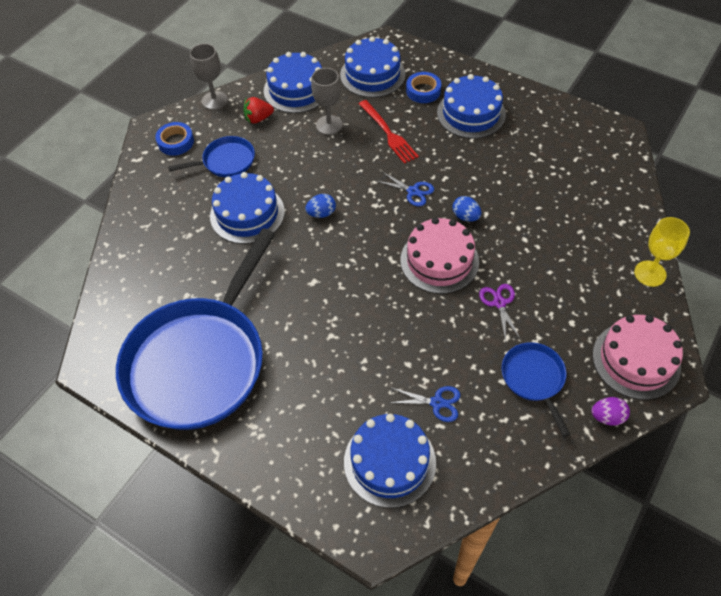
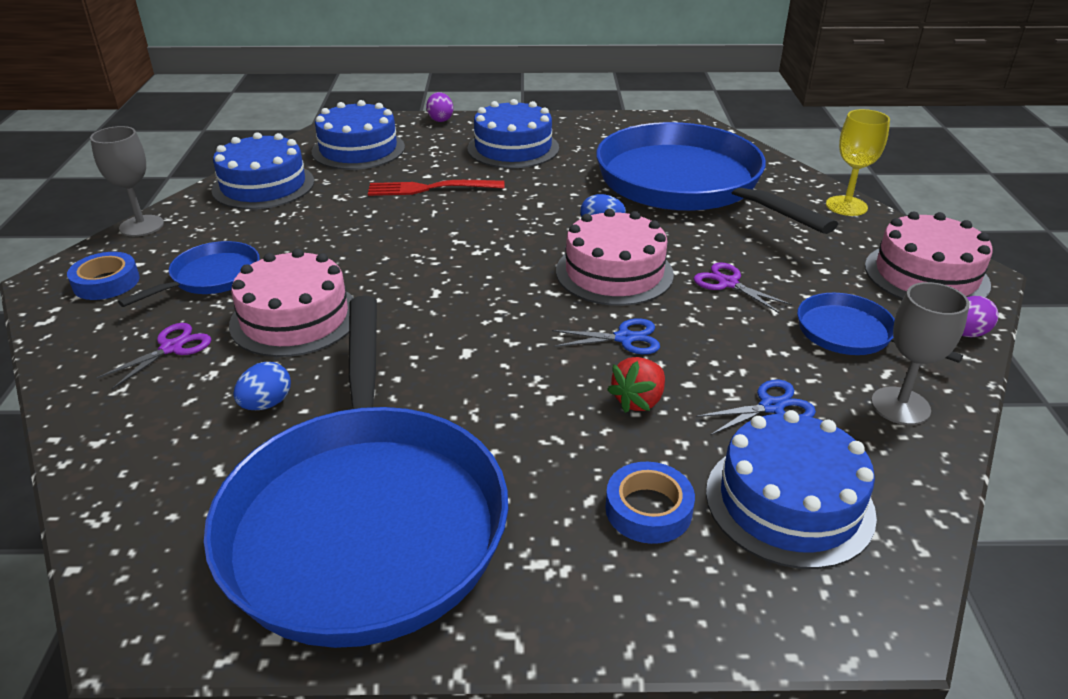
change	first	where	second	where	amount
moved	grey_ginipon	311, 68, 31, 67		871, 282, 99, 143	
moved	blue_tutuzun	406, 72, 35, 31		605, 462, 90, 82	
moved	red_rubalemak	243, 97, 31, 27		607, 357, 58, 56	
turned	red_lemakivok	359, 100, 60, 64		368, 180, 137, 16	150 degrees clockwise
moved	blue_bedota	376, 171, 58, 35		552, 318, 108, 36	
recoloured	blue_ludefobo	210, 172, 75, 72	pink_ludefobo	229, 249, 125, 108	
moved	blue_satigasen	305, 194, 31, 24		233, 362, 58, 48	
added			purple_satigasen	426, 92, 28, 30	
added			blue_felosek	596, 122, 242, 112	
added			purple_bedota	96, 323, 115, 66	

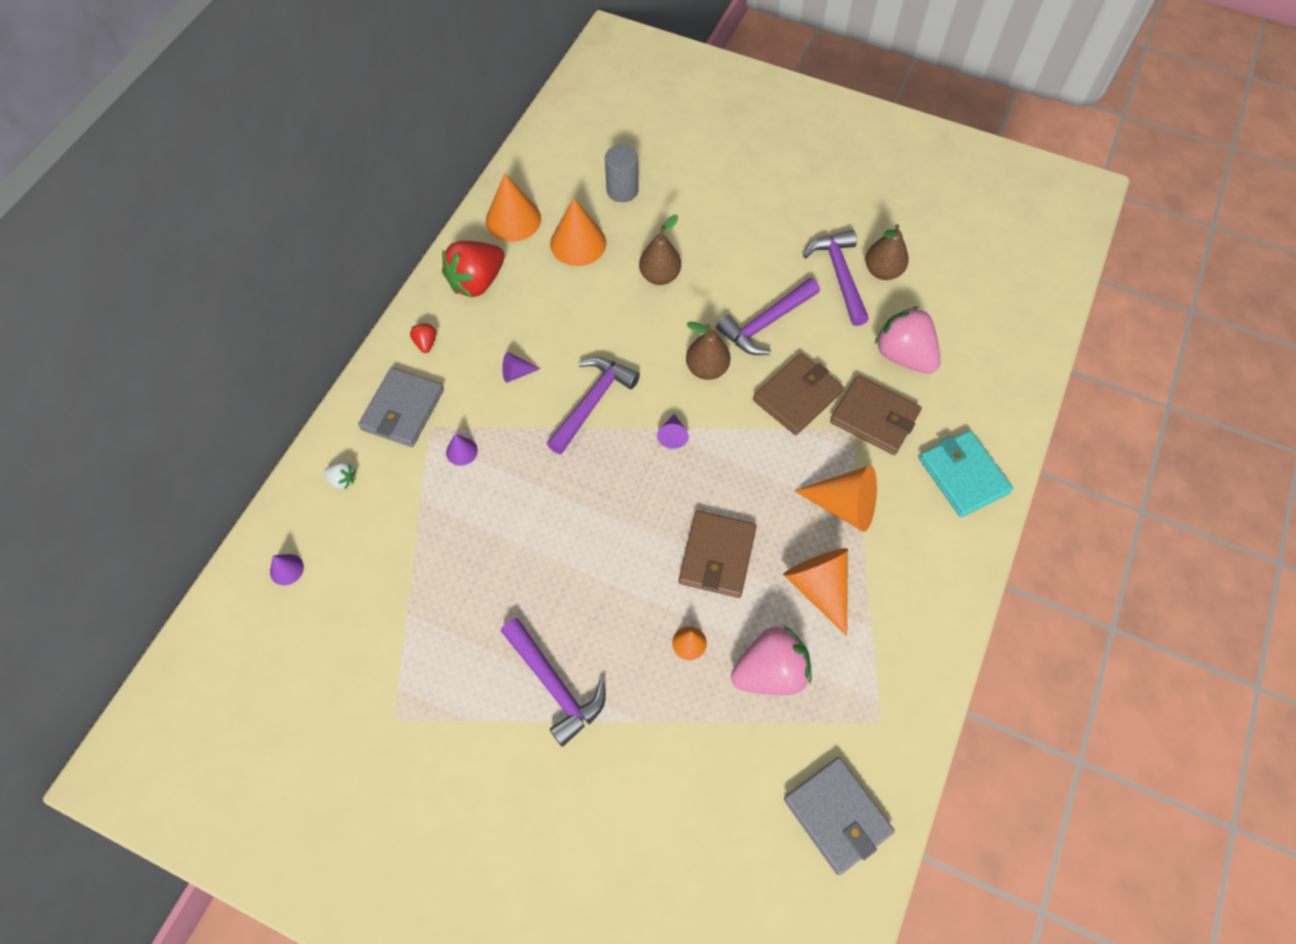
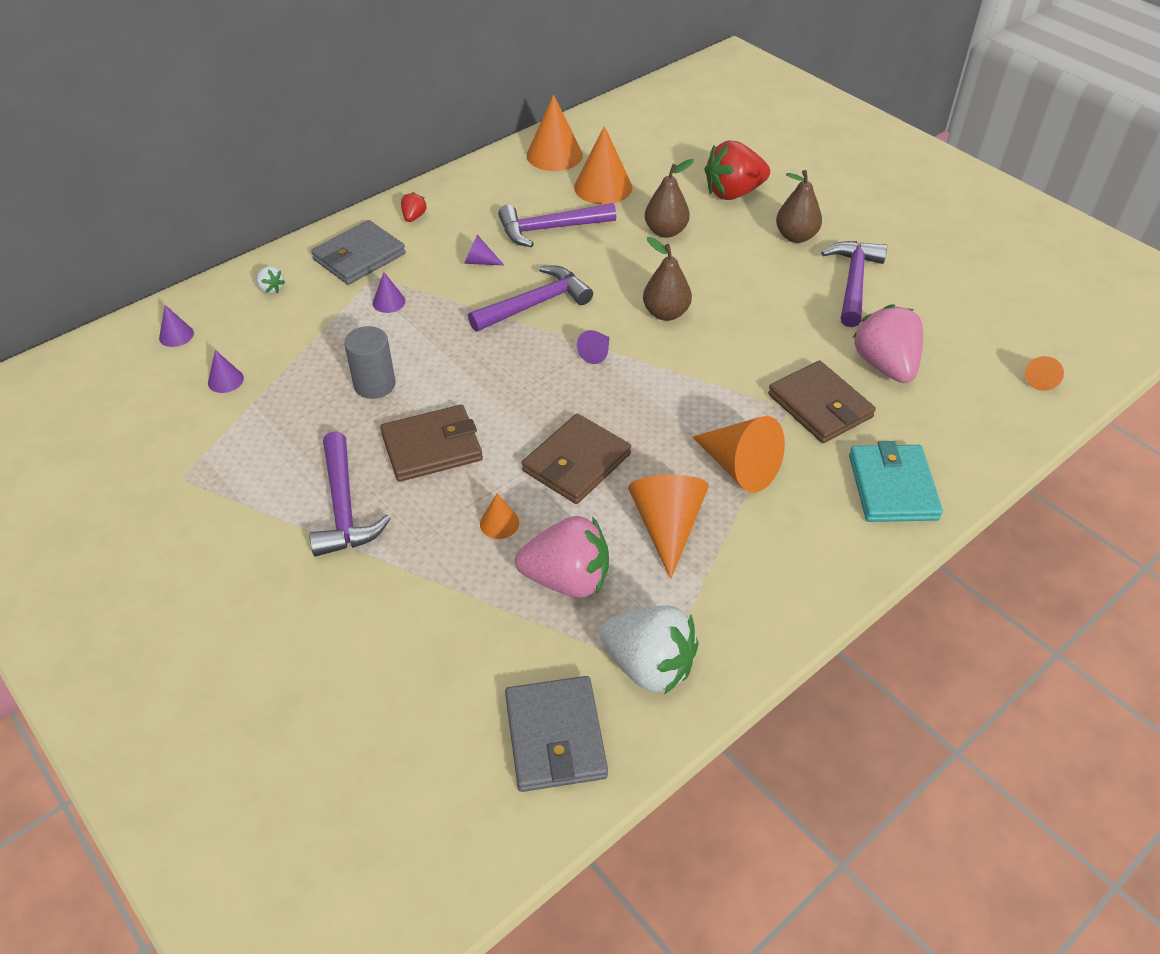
change	first	where	second	where	amount
moved	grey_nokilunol	605, 145, 34, 57		344, 326, 52, 73	
moved	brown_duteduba	865, 224, 44, 56		776, 170, 46, 73	
moved	red_rubalemak	442, 241, 63, 56		704, 140, 66, 60	
moved	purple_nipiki	716, 278, 104, 77		498, 203, 118, 44	
moved	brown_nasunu	753, 353, 91, 82		380, 405, 103, 77	
added			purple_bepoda	208, 350, 36, 43	
added			orange_bepoda	1025, 356, 39, 35	
added			white_rubalemak	599, 606, 100, 89	

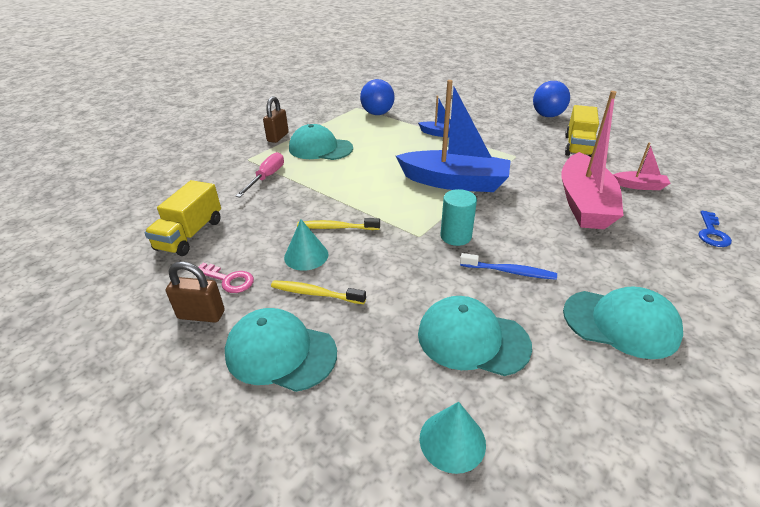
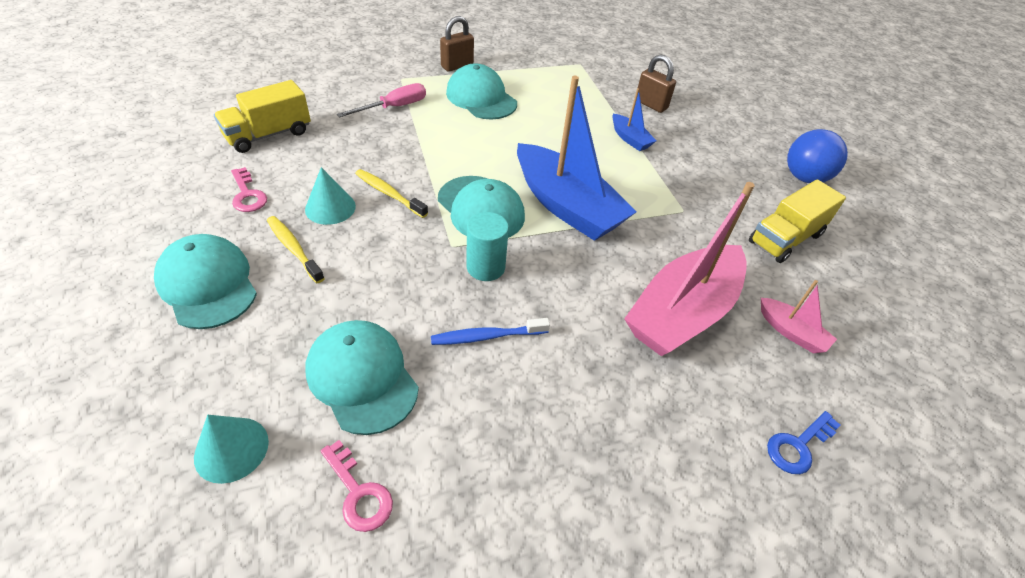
change	first	where	second	where	amount
removed	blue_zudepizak	360, 79, 35, 36			
turned	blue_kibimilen	460, 253, 97, 27		431, 318, 119, 27	120 degrees clockwise
moved	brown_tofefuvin	166, 262, 59, 61		638, 54, 38, 59	
moved	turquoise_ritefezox	563, 286, 120, 73		438, 176, 87, 62	
added			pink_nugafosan	321, 440, 72, 92	

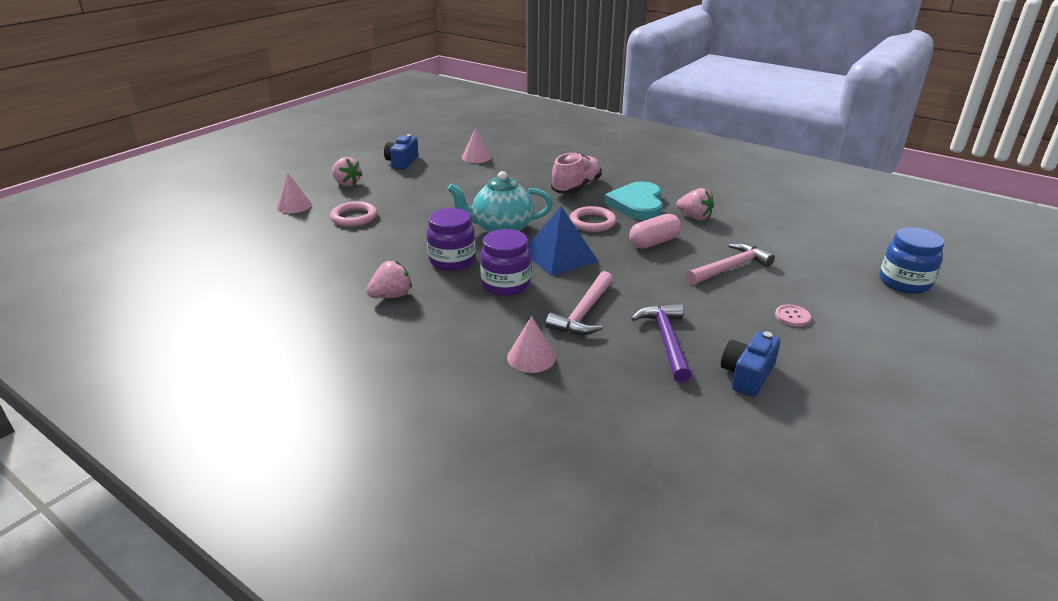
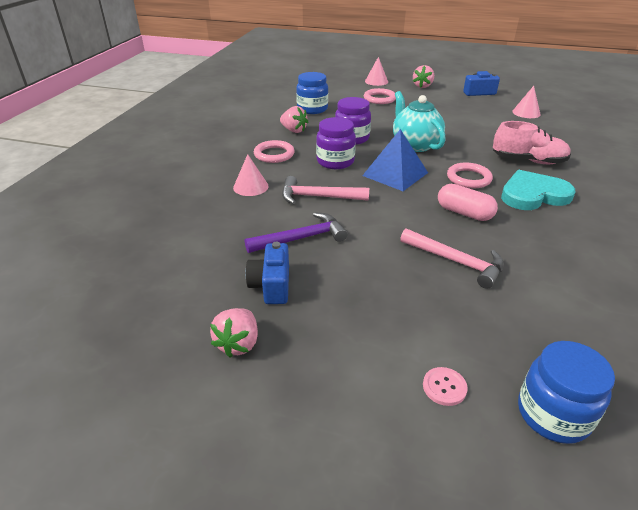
change	first	where	second	where	amount
moved	pink_rubalemak	676, 188, 38, 32		210, 308, 48, 49	
moved	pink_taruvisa	775, 305, 36, 22		423, 367, 45, 39	
turned	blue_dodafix	721, 331, 59, 66		246, 242, 43, 62	105 degrees counterclockwise
added			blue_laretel	296, 72, 32, 42	
added			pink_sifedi	254, 140, 41, 23	

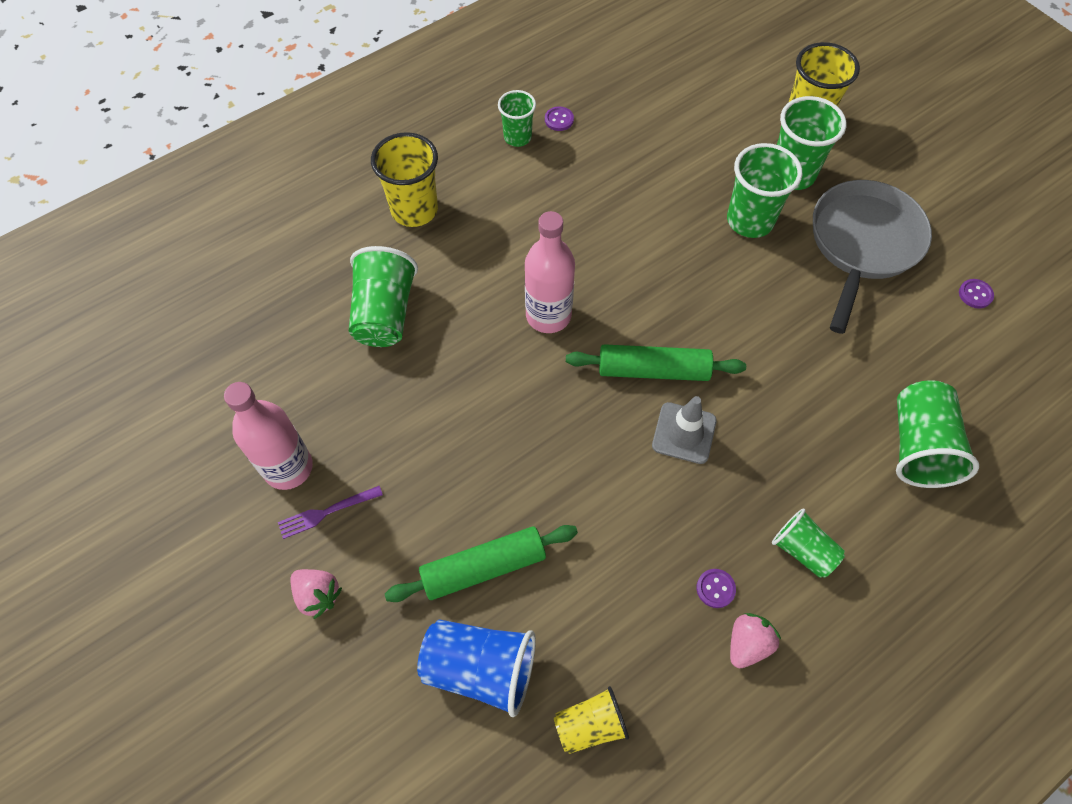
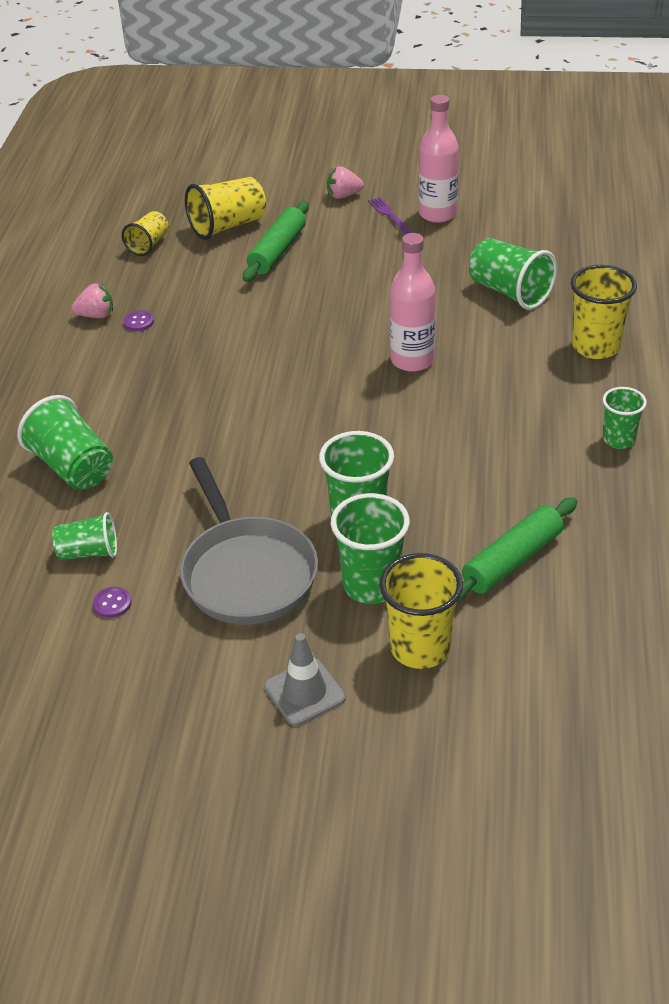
change	first	where	second	where	amount
removed	purple_taruvisa	545, 107, 29, 24			
moved	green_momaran	566, 344, 180, 37		457, 497, 120, 106	
moved	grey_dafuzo	652, 396, 65, 68		264, 633, 82, 93	
turned	purple_lemakivok	278, 486, 105, 53		368, 197, 45, 38	45 degrees counterclockwise
moved	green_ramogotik	772, 508, 73, 70		52, 512, 65, 48	
turned	pink_rubalemak	730, 613, 51, 55		72, 283, 41, 35	90 degrees counterclockwise
recoloured	blue_ramogotik	417, 620, 119, 97	yellow_ramogotik	185, 177, 81, 63	

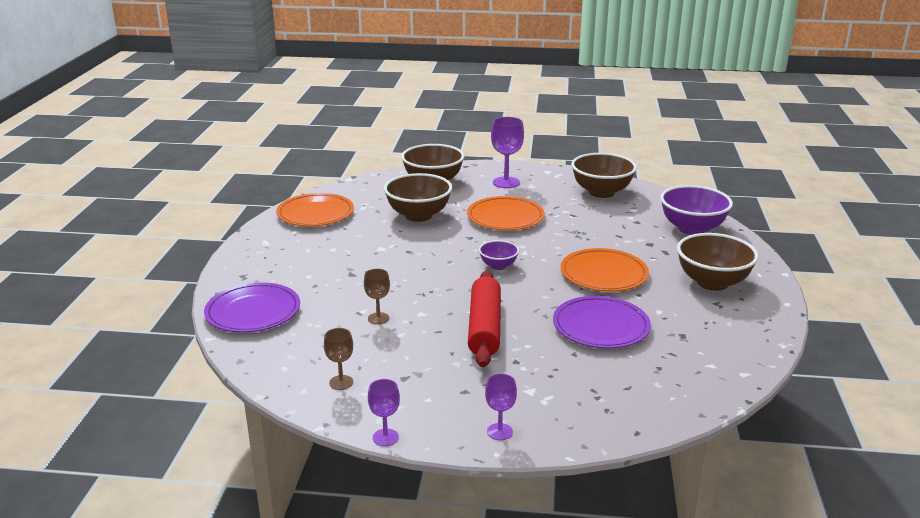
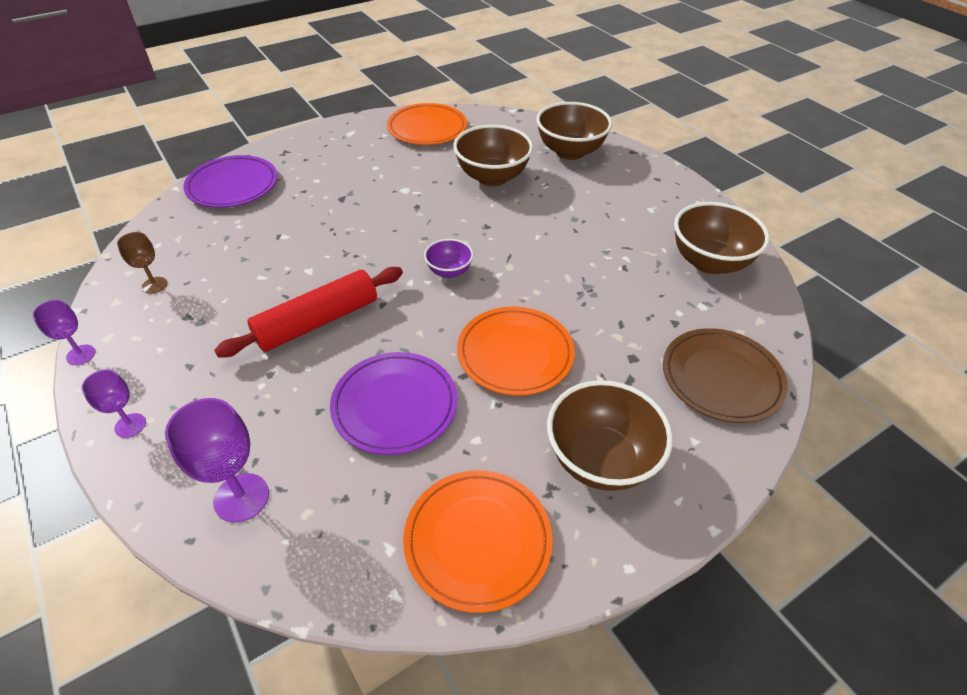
change	first	where	second	where	amount
moved	purple_ginipon	491, 117, 33, 71		165, 398, 104, 125	
replaced	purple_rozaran	660, 185, 73, 50	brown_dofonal	663, 328, 125, 95	
moved	orange_dofonal	467, 196, 78, 34		403, 470, 150, 143	
removed	brown_ginipon	364, 269, 26, 55			

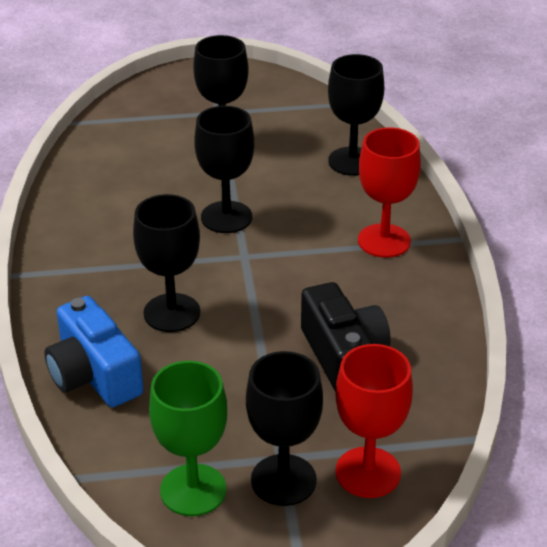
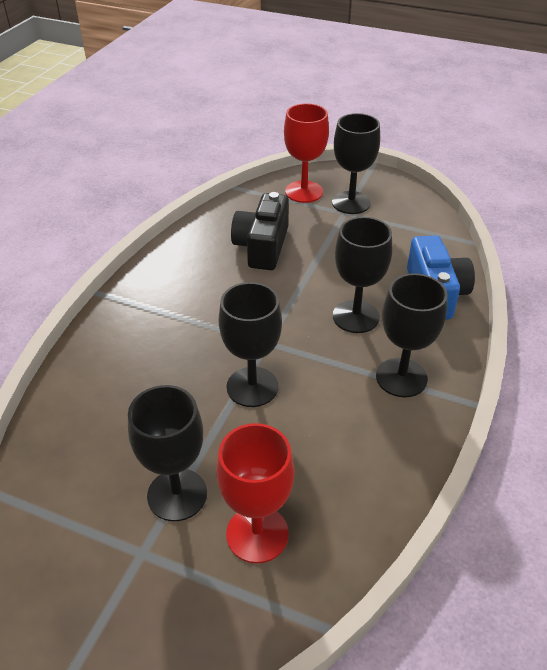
change	first	where	second	where	amount
moved	black_ginipon	328, 54, 56, 122		376, 273, 72, 124	
moved	red_ginipon	358, 127, 63, 131		216, 423, 78, 140	
removed	green_ginipon	149, 361, 78, 155			

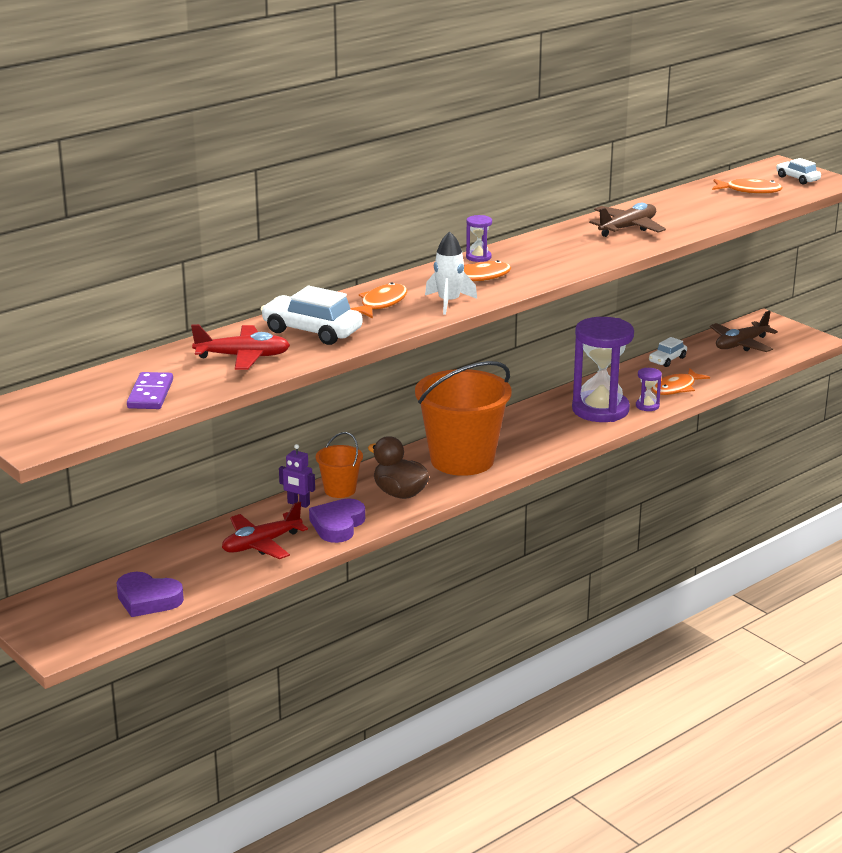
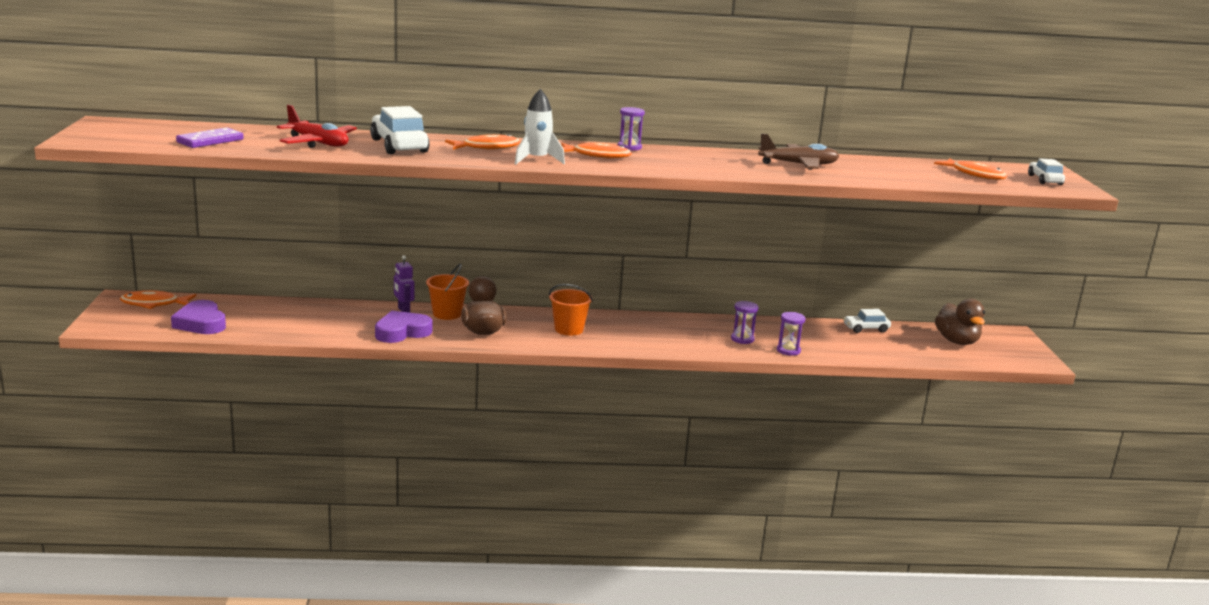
change	first	where	second	where	amount
replaced	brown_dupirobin	710, 311, 68, 41	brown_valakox	935, 299, 50, 46	
resized	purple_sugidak	572, 317, 62, 105		731, 301, 27, 43	x0.42
resized	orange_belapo	415, 361, 97, 115		549, 284, 44, 52	x0.48
moved	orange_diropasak	652, 368, 58, 27		120, 290, 76, 19	
removed	red_dupirobin	222, 502, 86, 57			

